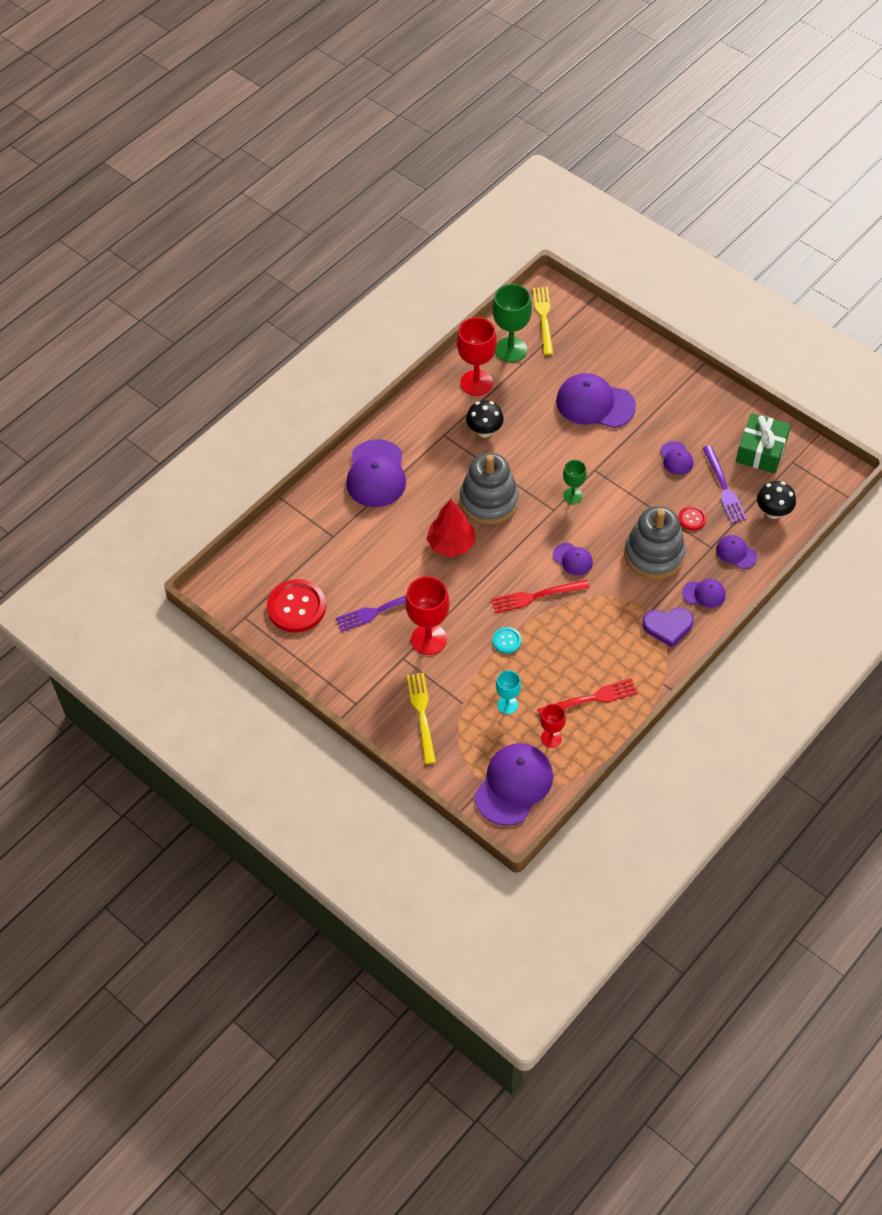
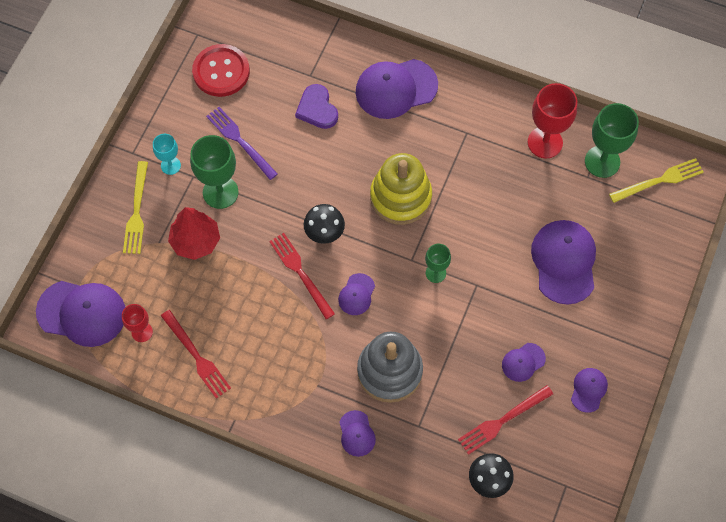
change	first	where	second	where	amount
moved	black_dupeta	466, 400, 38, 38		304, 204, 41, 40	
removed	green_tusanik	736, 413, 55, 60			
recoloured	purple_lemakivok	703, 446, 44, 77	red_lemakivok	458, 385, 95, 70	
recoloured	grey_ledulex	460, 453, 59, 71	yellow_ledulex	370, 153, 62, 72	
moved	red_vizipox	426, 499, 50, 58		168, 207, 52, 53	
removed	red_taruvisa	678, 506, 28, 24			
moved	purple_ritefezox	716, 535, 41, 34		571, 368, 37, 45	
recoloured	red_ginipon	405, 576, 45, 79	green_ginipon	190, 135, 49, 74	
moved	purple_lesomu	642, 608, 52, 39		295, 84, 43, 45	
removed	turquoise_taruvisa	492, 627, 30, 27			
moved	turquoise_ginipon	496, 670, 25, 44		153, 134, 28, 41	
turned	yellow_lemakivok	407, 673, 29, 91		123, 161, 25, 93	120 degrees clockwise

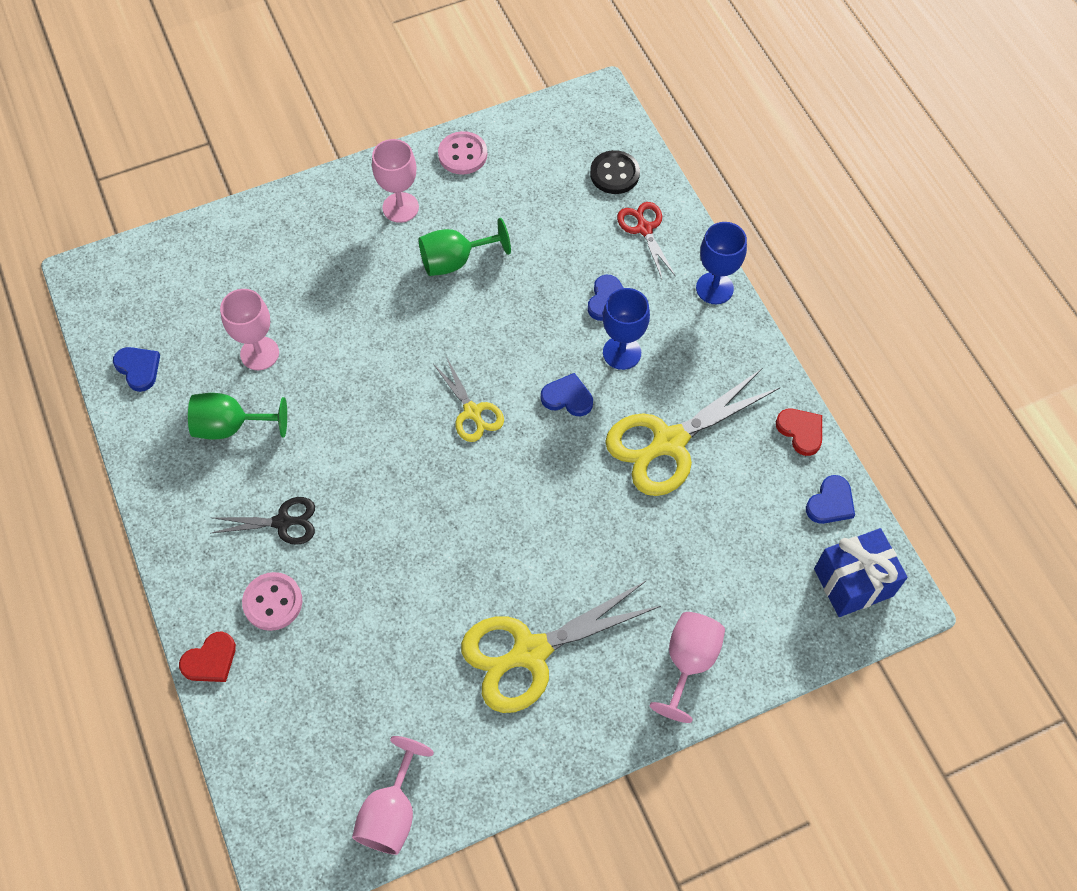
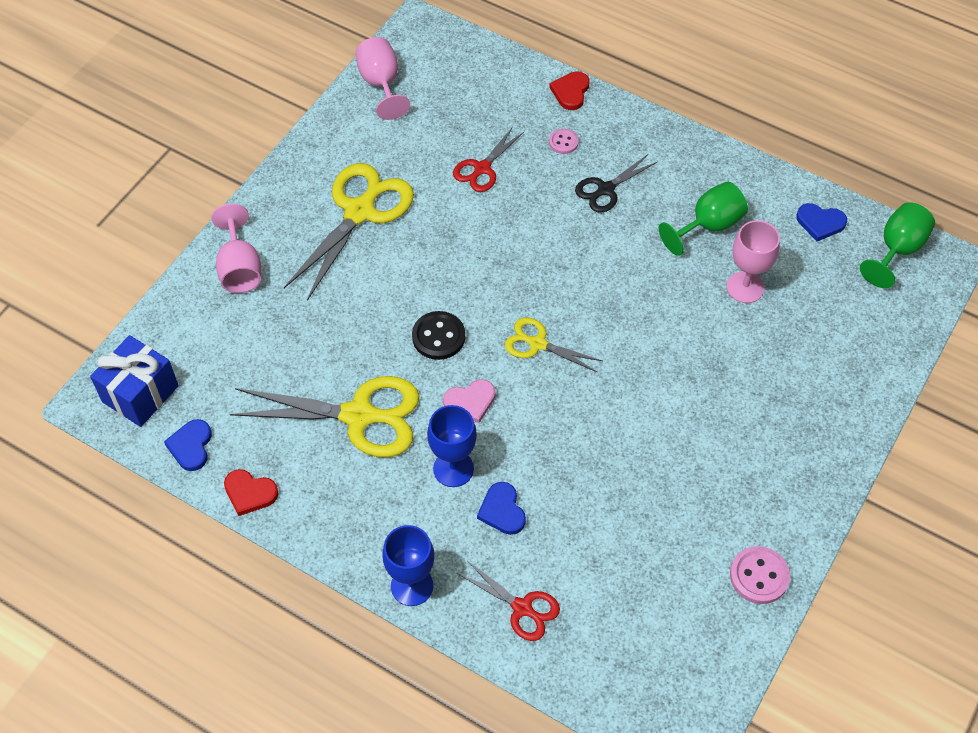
change	first	where	second	where	amount
removed	pink_ginipon	372, 139, 47, 84			
moved	black_taruvisa	590, 150, 50, 44		412, 311, 53, 49	
moved	green_ginipon	419, 218, 92, 58		860, 202, 75, 86	
turned	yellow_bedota	605, 369, 175, 127		230, 376, 190, 81	75 degrees clockwise
recoloured	blue_lesomu	541, 373, 52, 43	pink_lesomu	443, 379, 52, 44	
resized	pink_taruvisa	242, 572, 60, 59		549, 129, 30, 25	x0.60
added			red_bedota	453, 127, 71, 65	

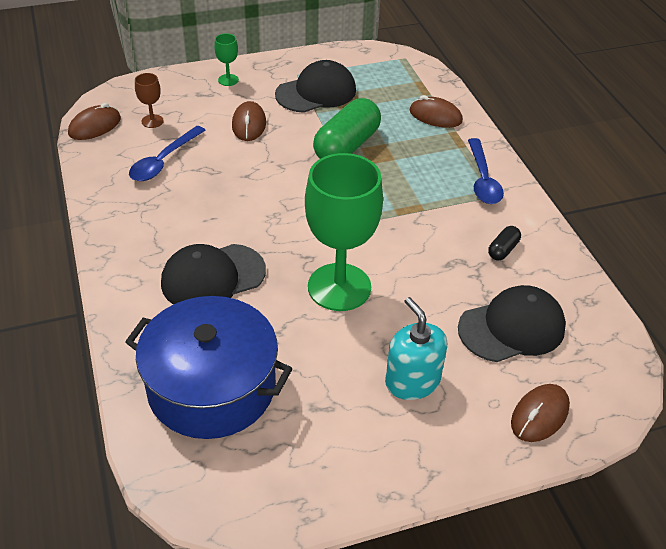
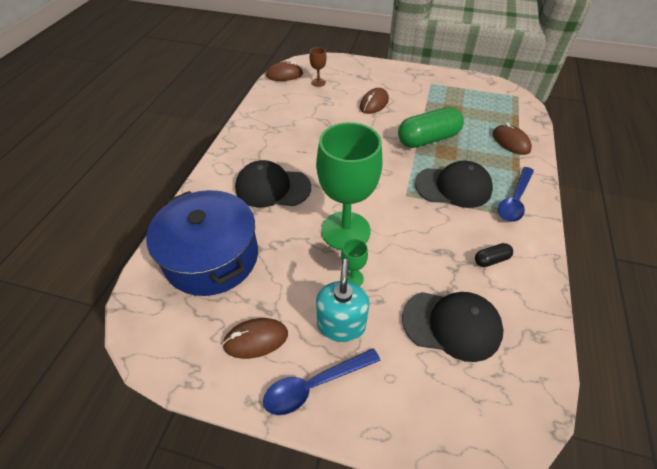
change	first	where	second	where	amount
moved	green_ginipon	214, 33, 25, 53		341, 239, 27, 47	
moved	black_ritefezox	275, 60, 81, 53		415, 161, 78, 47	
moved	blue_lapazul	129, 126, 77, 55		263, 348, 117, 67	
moved	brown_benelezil	511, 384, 59, 58		222, 318, 66, 41	

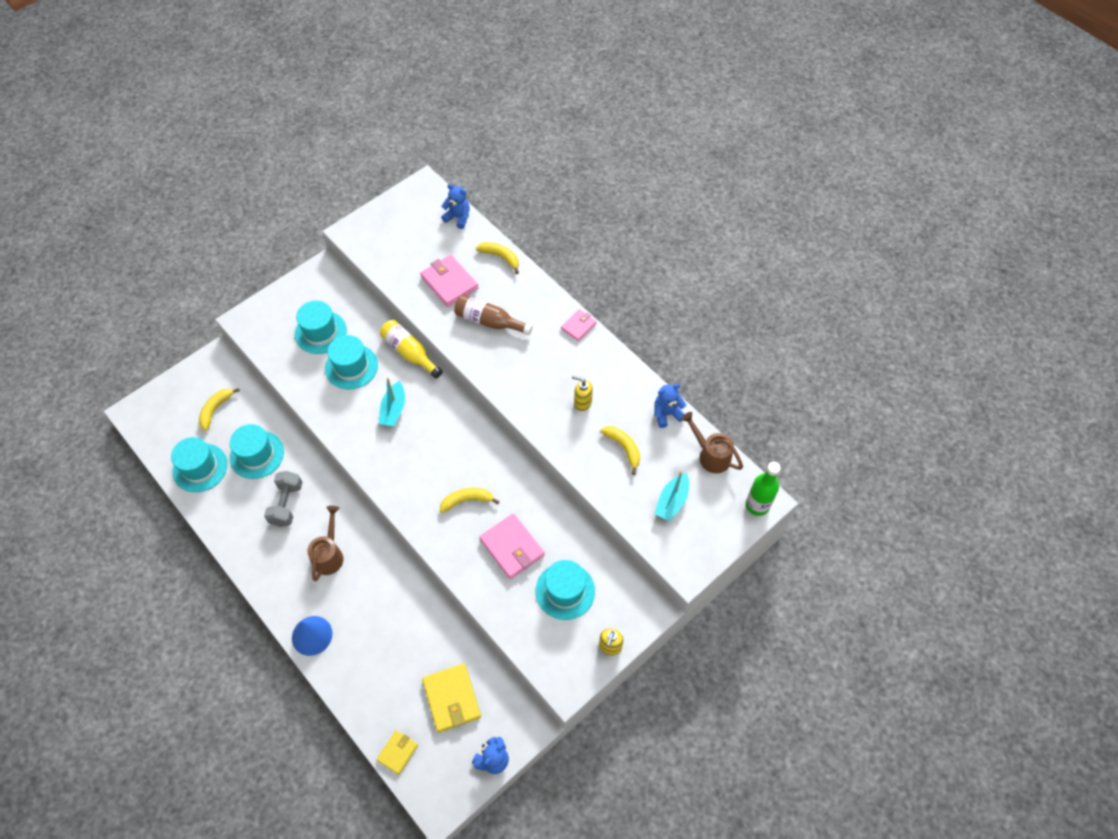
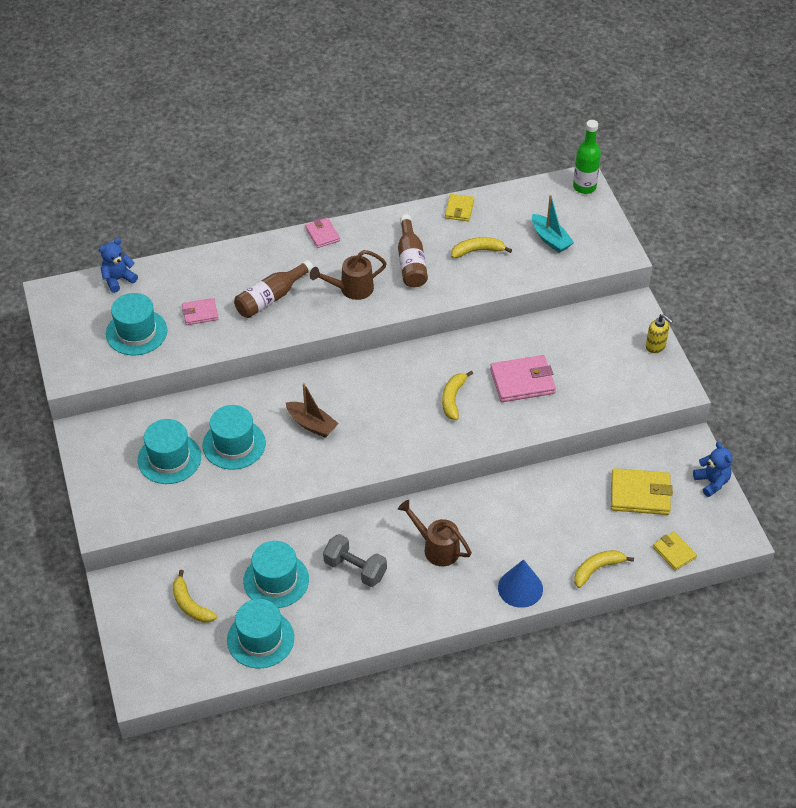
change	first	where	second	where	amount
moved	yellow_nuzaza	476, 242, 43, 32		574, 550, 60, 38	
resized	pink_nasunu	420, 255, 59, 52		182, 298, 36, 27	x0.59
removed	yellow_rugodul	380, 320, 62, 59			
replaced	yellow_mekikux	572, 375, 21, 36	brown_rugodul	398, 214, 30, 73	
recoloured	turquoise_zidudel	379, 377, 26, 49	brown_zidudel	286, 383, 53, 55	
replaced	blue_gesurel	654, 383, 32, 45	yellow_nasunu	445, 194, 29, 27	
moved	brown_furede	681, 412, 62, 61		310, 250, 77, 50	
moved	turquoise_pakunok	536, 560, 59, 60		106, 293, 61, 62	

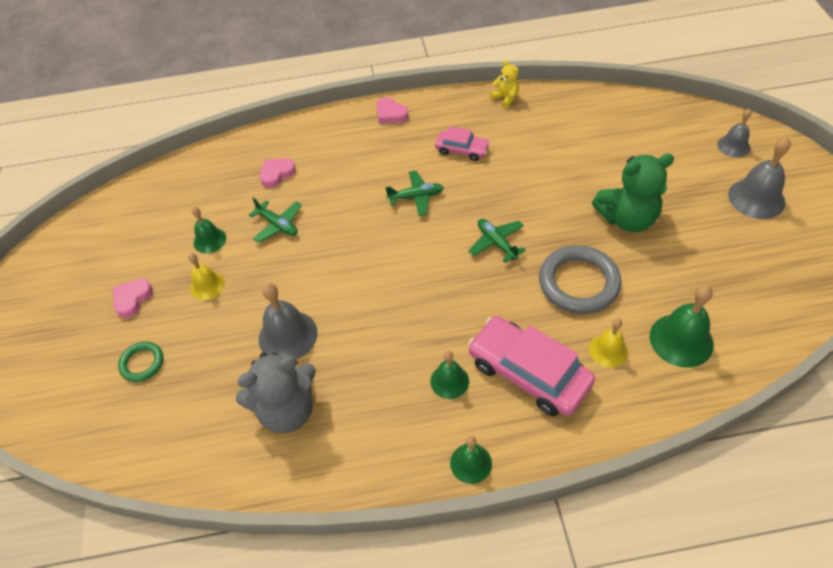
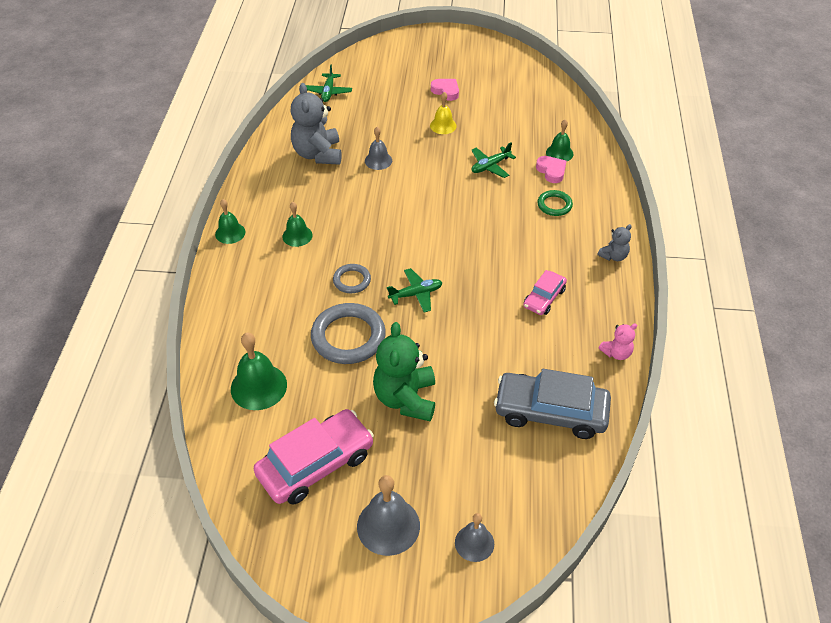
change	first	where	second	where	amount
recoloured	yellow_gesurel	490, 60, 29, 48	pink_gesurel	599, 324, 38, 36	
replaced	pink_lesomu	376, 97, 33, 27	grey_gesurel	597, 224, 35, 37	
moved	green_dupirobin	385, 171, 59, 45		306, 64, 46, 38	
moved	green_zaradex	192, 207, 34, 47		546, 119, 28, 43	
resized	grey_zaradex	259, 283, 58, 77		365, 127, 27, 43	x0.62
moved	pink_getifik	468, 316, 127, 100		254, 409, 120, 96	
removed	yellow_zaradex	589, 318, 39, 50			
moved	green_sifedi	118, 342, 46, 40		537, 190, 36, 26	
added			grey_sifedi	333, 264, 38, 29	
added			grey_getifik	494, 369, 117, 70	

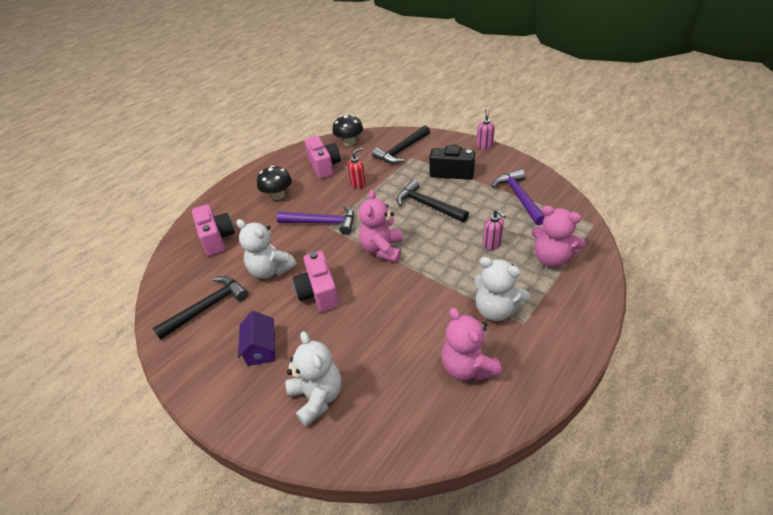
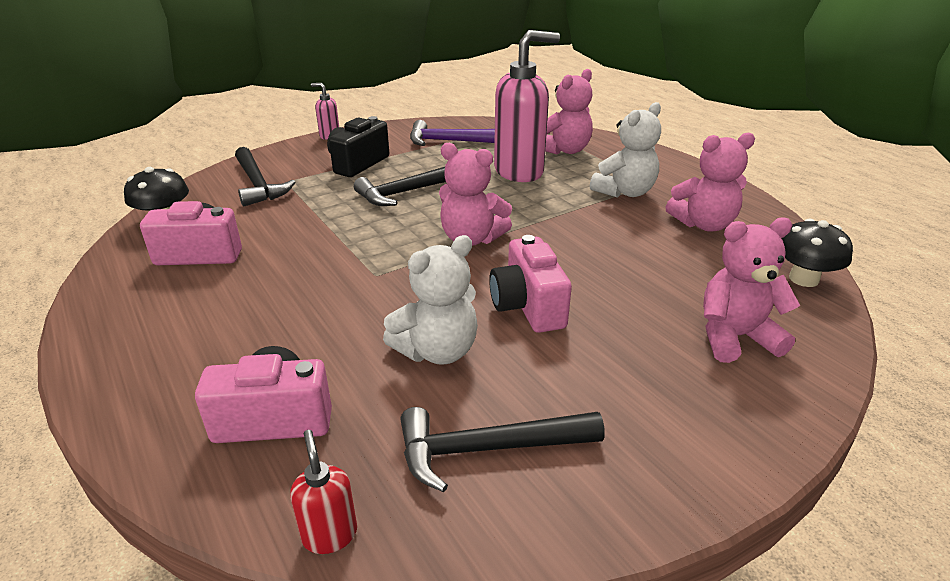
change	first	where	second	where	amount
moved	red_mekikux	348, 148, 18, 41		290, 430, 67, 124	
moved	black_dupeta	257, 165, 35, 35		781, 218, 72, 69	
removed	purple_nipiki	276, 205, 78, 30			
resized	pink_mekikux	483, 209, 23, 41		494, 30, 66, 152	x2.26
turned	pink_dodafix	293, 251, 46, 61		489, 235, 83, 98	75 degrees clockwise
turned	black_nipiki	153, 276, 95, 64		400, 407, 205, 85	75 degrees counterclockwise
removed	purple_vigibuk	238, 311, 37, 55			
recoloured	white_gesurel	285, 331, 56, 96	pink_gesurel	703, 218, 97, 145	

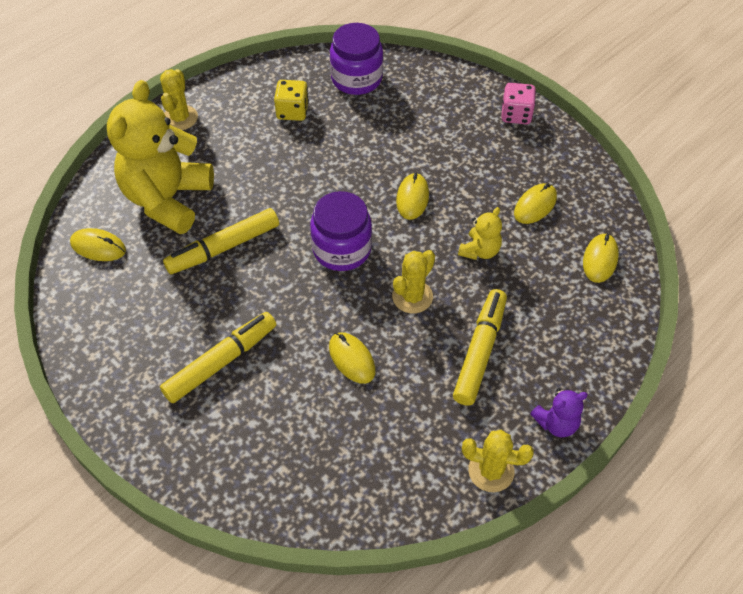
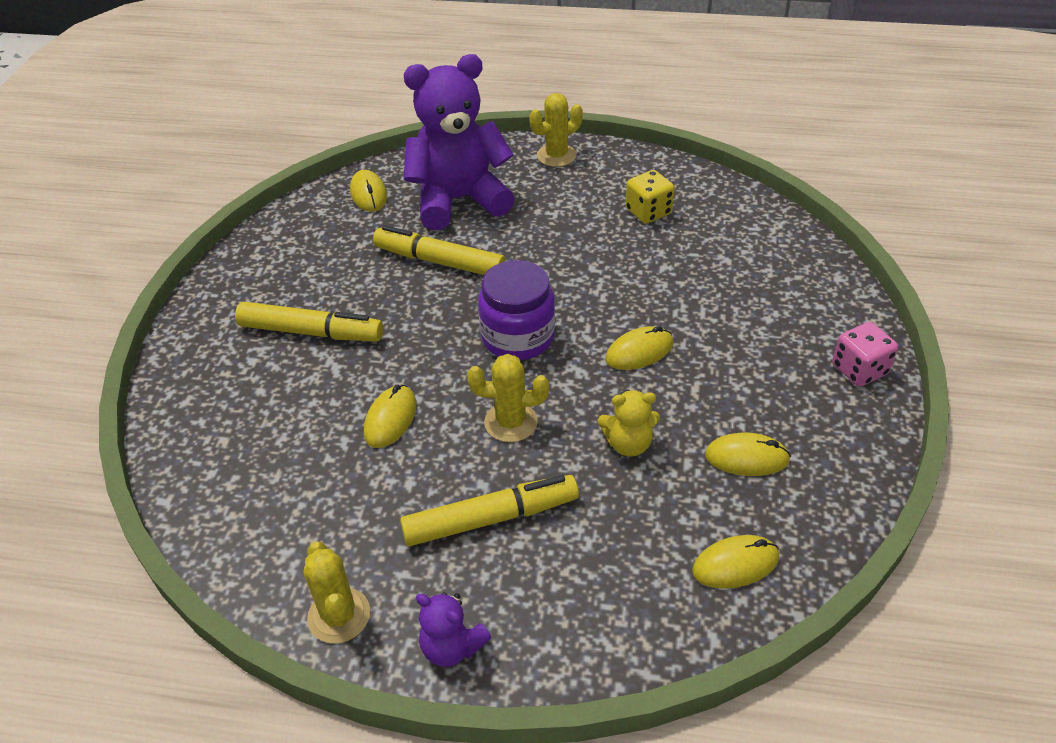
change	first	where	second	where	amount
removed	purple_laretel	330, 23, 53, 72			
recoloured	yellow_gesurel	107, 80, 107, 154	purple_gesurel	403, 54, 112, 176	

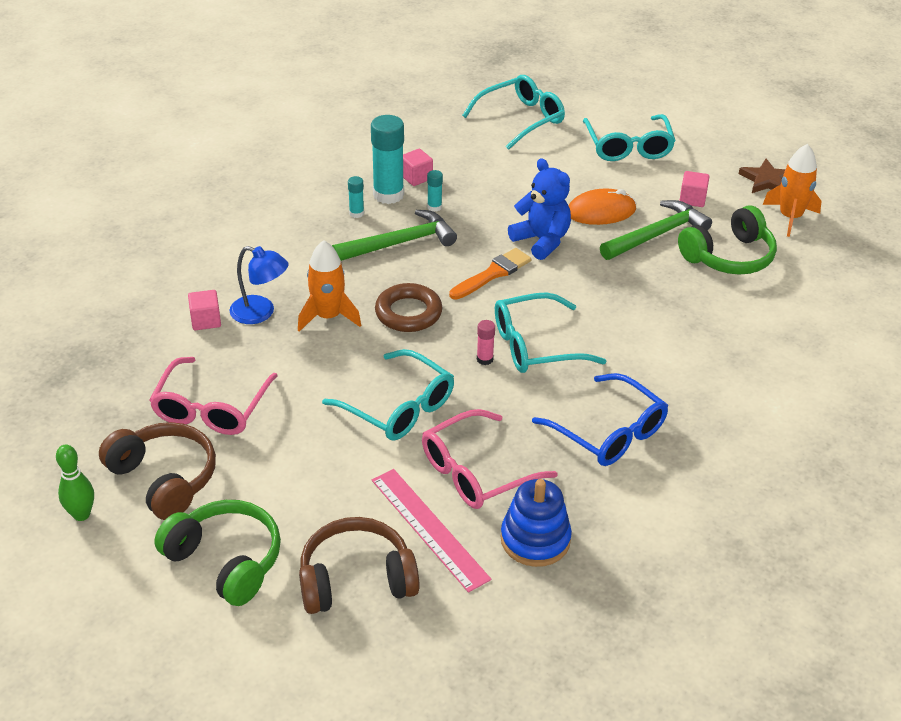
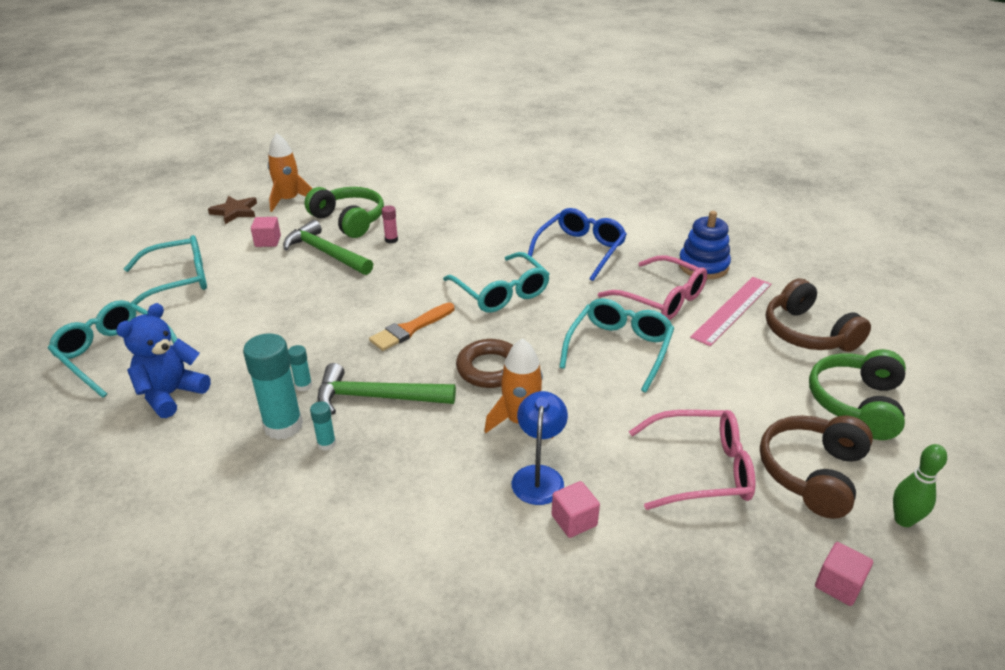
change	first	where	second	where	amount
moved	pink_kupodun	403, 149, 30, 37		815, 542, 58, 64	
moved	blue_gesurel	508, 158, 63, 102		116, 303, 95, 115	
removed	orange_benelezil	568, 189, 68, 36			
turned	green_nipiki	332, 210, 125, 51		317, 363, 139, 52	45 degrees counterclockwise
turned	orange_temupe	449, 248, 82, 52		369, 302, 85, 49	75 degrees counterclockwise
moved	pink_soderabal	477, 320, 18, 45		382, 206, 16, 37	

